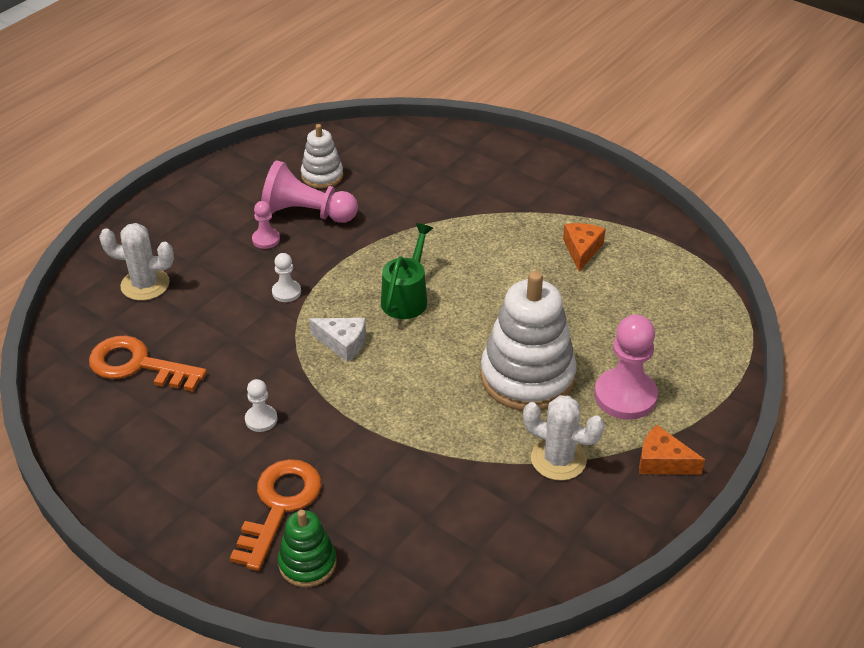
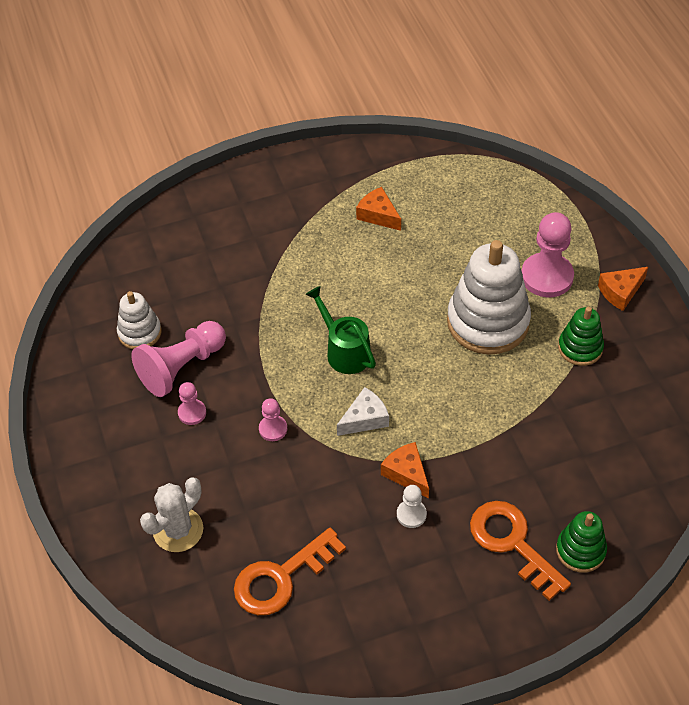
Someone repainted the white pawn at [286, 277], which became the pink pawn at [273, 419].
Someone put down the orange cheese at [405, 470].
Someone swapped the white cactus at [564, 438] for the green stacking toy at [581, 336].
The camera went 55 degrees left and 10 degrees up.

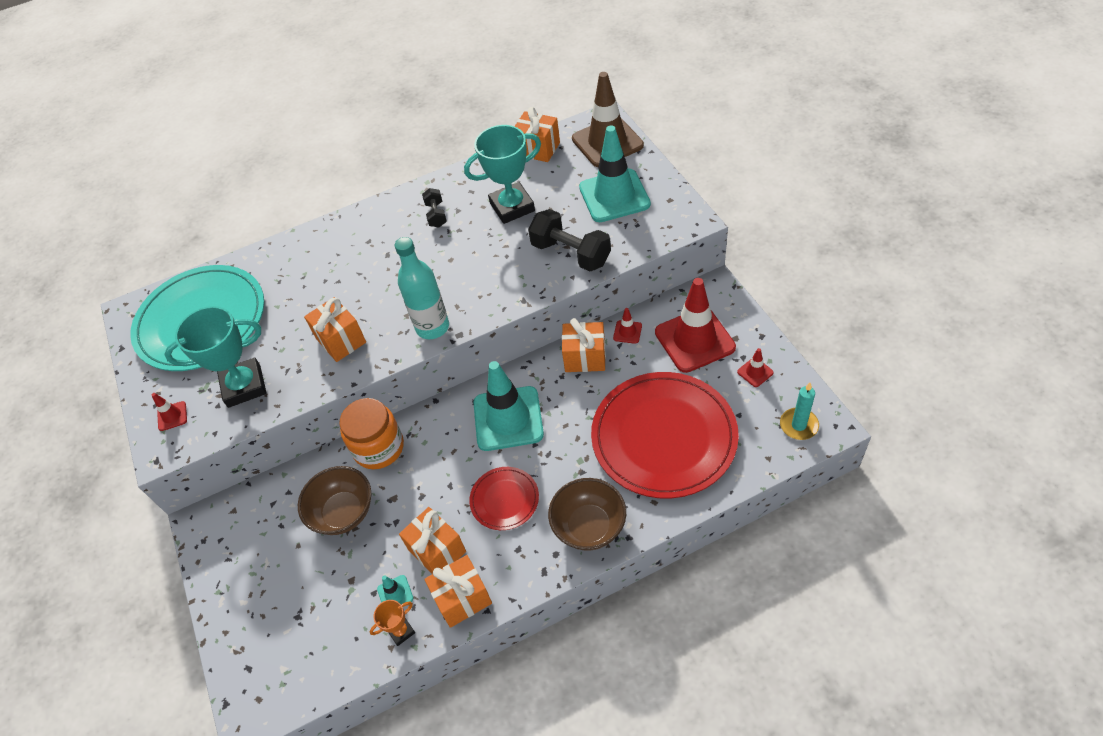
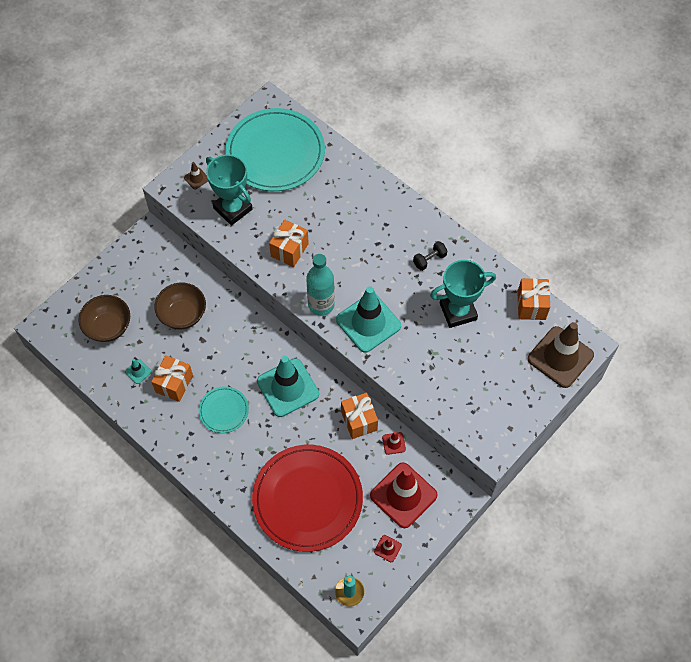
Someone carried the brown bowl from [587, 514] to [104, 318].
Someone repainted the red traffic cone at [169, 412], which became the brown traffic cone at [196, 175].
Someone repainted the red plate at [504, 498], which became the turquoise plate at [224, 409].
Someone carried the turquoise traffic cone from [615, 173] to [368, 319].
Someone rotated the turquoise trophy at [502, 174] by 60 degrees counterclockwise.
Someone took away the orange jar at [371, 433].
Someone took away the orange trophy at [392, 623].
Someone took away the orange gift at [458, 591].
Someone took away the black dumbbell at [569, 240].
The camera went 60 degrees right and 10 degrees up.

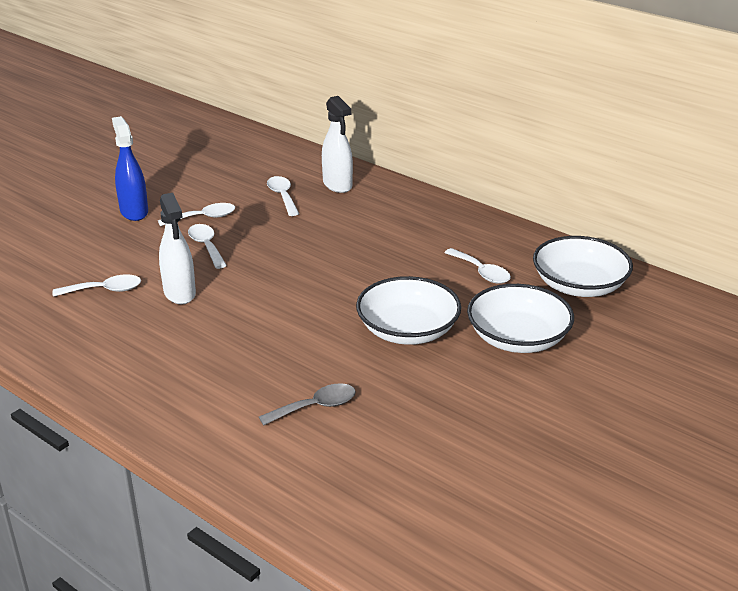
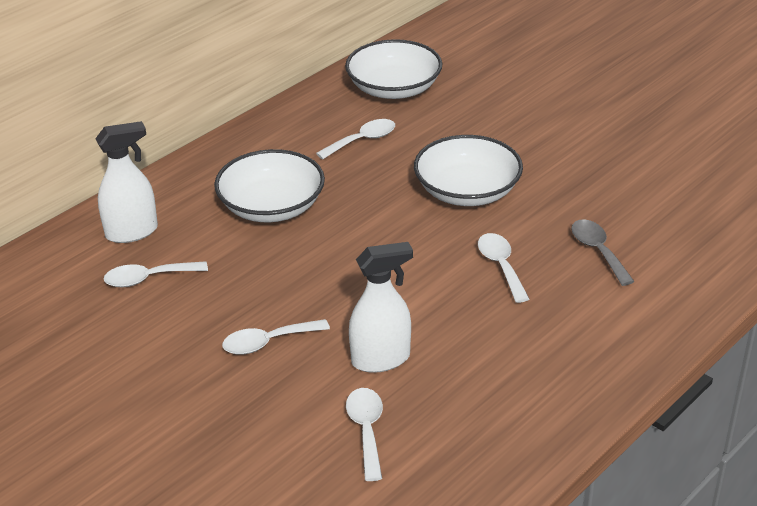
Someone carried the white bowl from [520, 318] to [269, 185].
Someone carried the white spoon from [196, 214] to [503, 268].
Someone took away the blue spray bottle at [130, 168].
The camera went 85 degrees left and 5 degrees up.

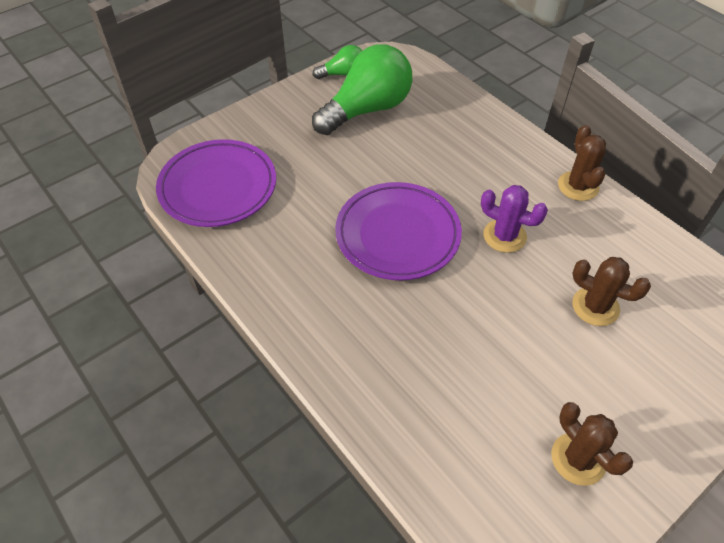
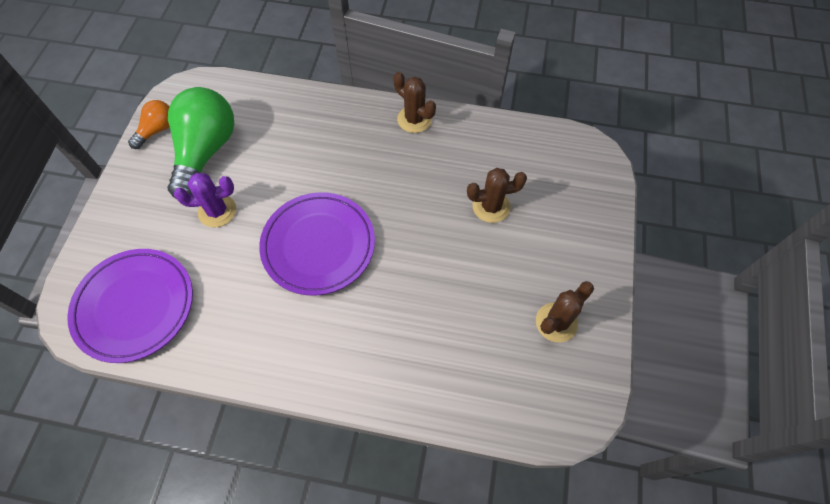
Someone repainted the green light bulb at [337, 62], which became the orange light bulb at [149, 124].
Someone carried the purple cactus from [514, 219] to [205, 199].
Someone rotated the brown cactus at [592, 444] by 60 degrees counterclockwise.
The camera went 40 degrees left and 10 degrees up.

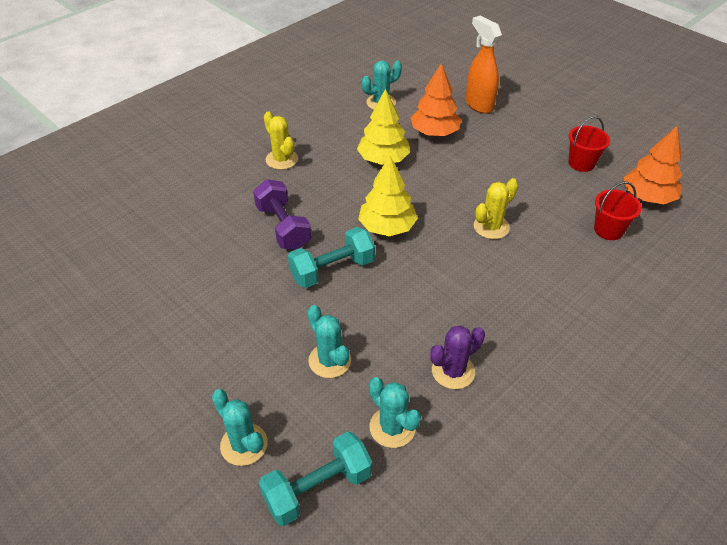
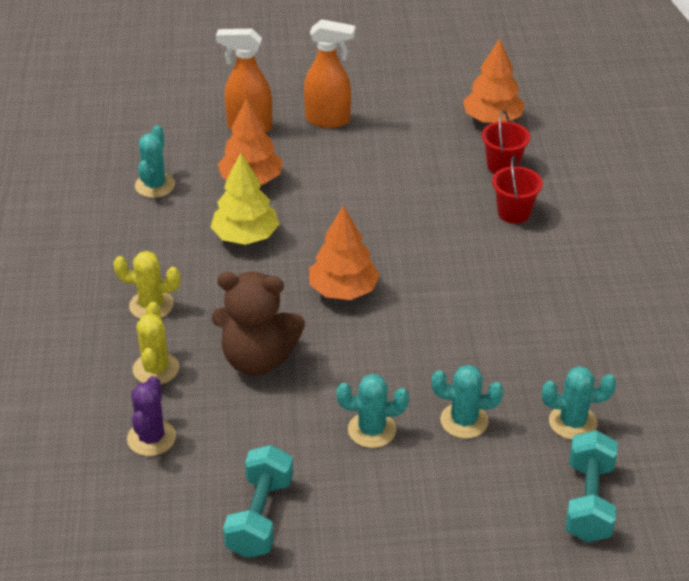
Someone carried the purple cactus from [457, 357] to [151, 416].
Someone carried the yellow cactus from [496, 208] to [156, 343].
Someone swapped the purple dumbbell at [282, 214] for the brown teddy bear at [258, 323].
Someone carried the turquoise dumbbell from [331, 257] to [258, 501].
Someone put down the orange spray bottle at [329, 73].
Someone repainted the yellow tree at [388, 196], which became the orange tree at [344, 252].
Someone carried the turquoise cactus from [240, 427] to [373, 411].
Someone carried the red bucket from [589, 144] to [517, 190].
The camera went 50 degrees left and 5 degrees down.

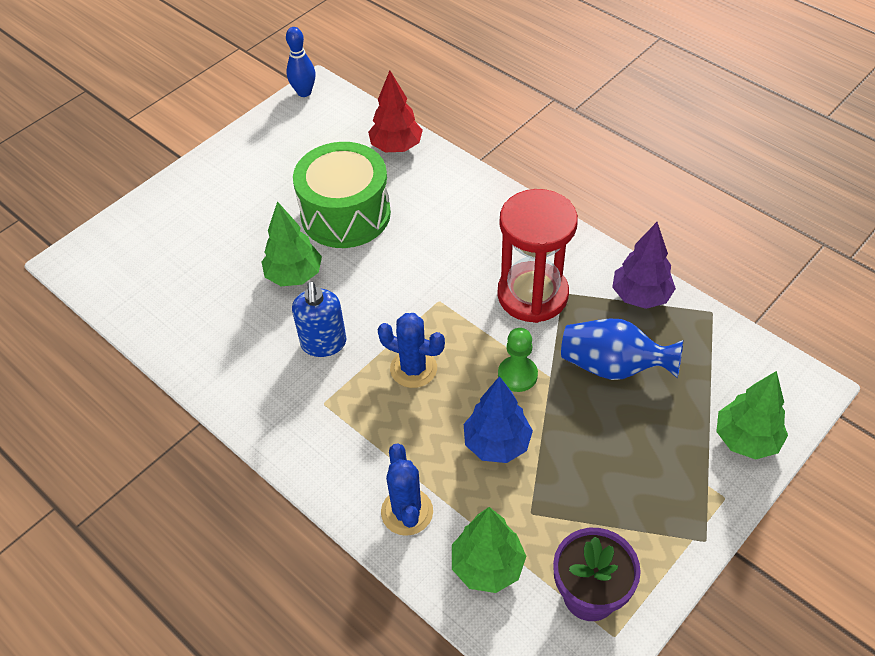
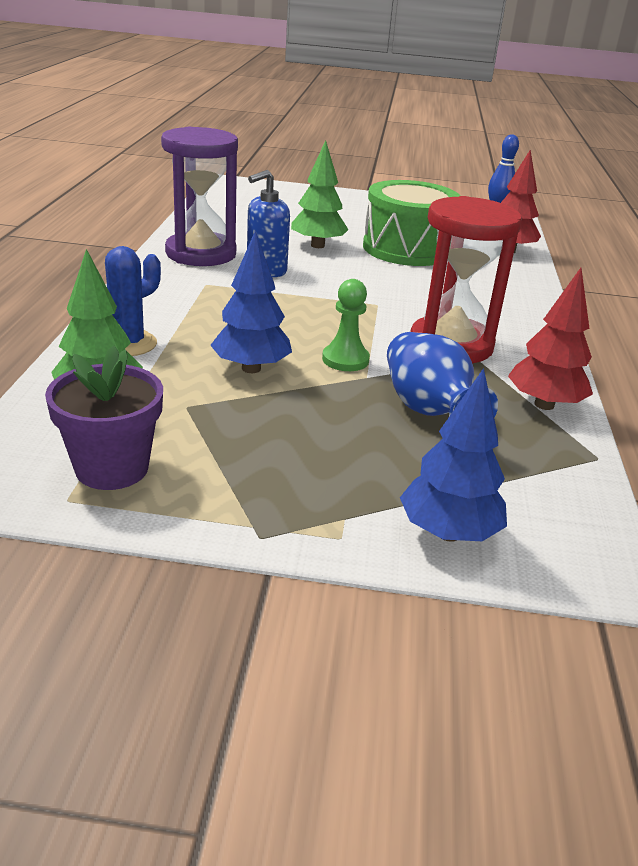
Someone put down the purple hourglass at [199, 196].
Someone repainted the green tree at [752, 415], which became the blue tree at [453, 455].
Someone repainted the purple tree at [644, 265], which became the red tree at [550, 339].
Someone took away the blue cactus at [411, 350].
The camera went 50 degrees right and 20 degrees down.

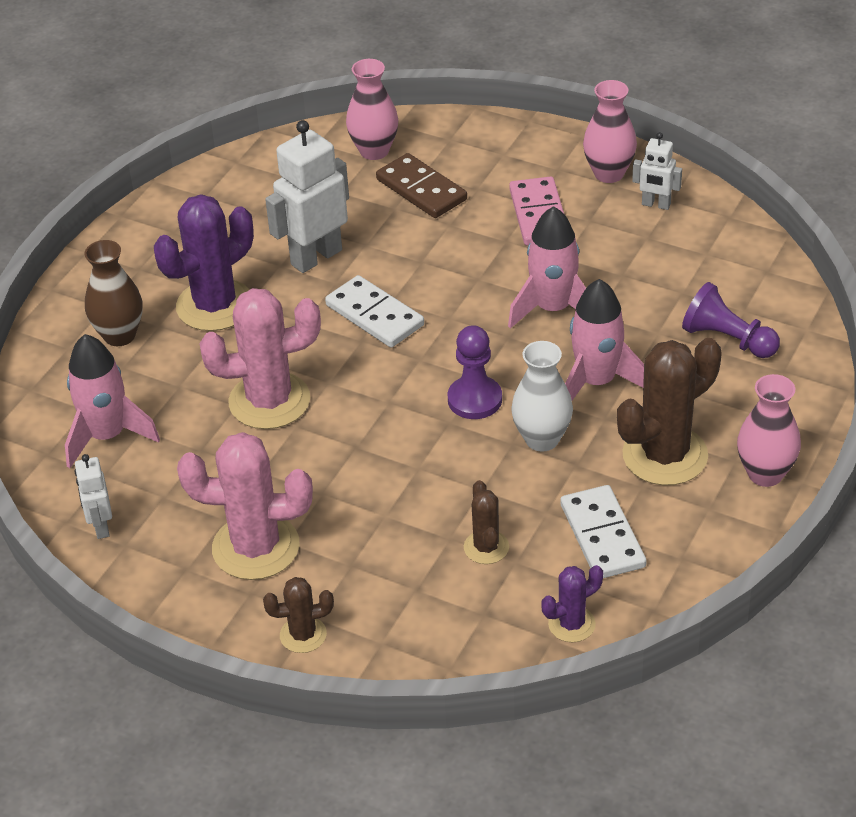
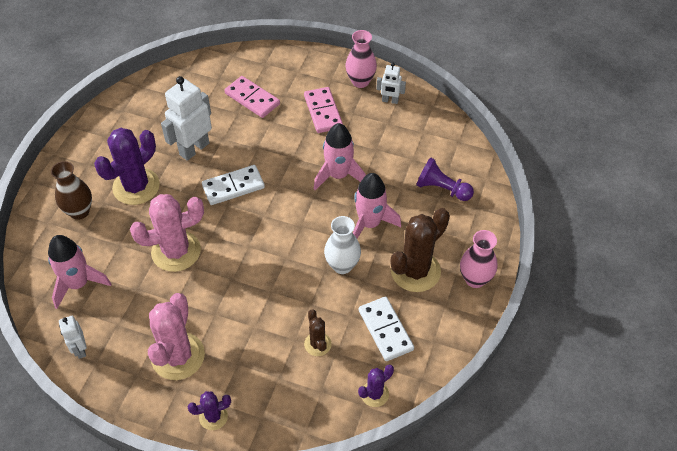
Someone rotated the pink cactus at [245, 506] by 75 degrees counterclockwise.
Someone repainted the brown cactus at [298, 615], which became the purple cactus at [209, 410].
Someone rotated the white domino at [374, 311] by 60 degrees counterclockwise.
Someone repainted the brown domino at [421, 185], which became the pink domino at [252, 97].
Someone took away the pink vase at [372, 109].
Someone took away the purple pawn at [475, 372].
The camera went 10 degrees left and 10 degrees up.

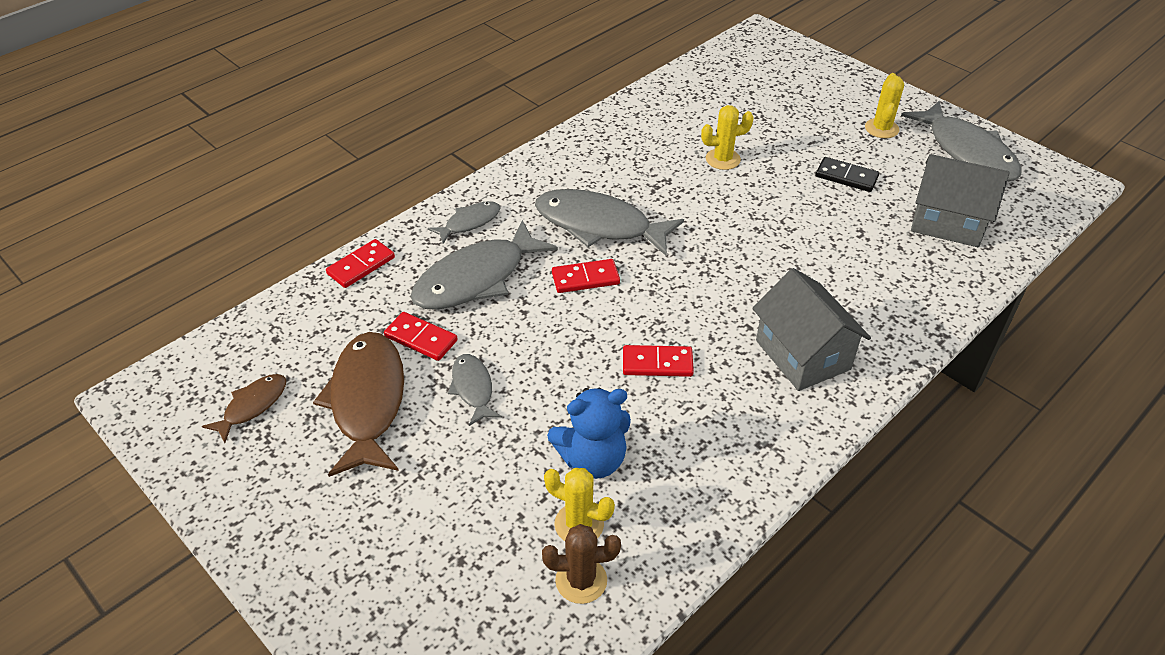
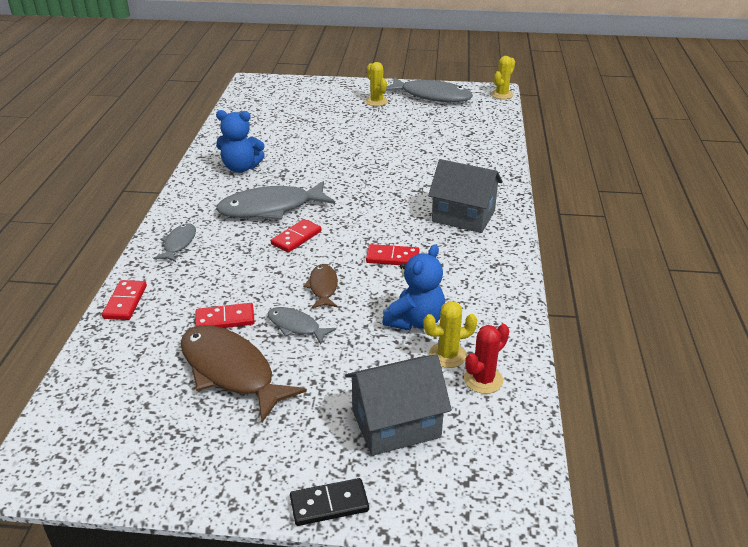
Someone put down the blue teddy bear at [240, 141].
Someone carried the black domino from [847, 174] to [329, 502].
Someone carried the brown fish from [244, 408] to [320, 286].
Someone carried the grey house from [960, 200] to [398, 405].
Someone rotated the red domino at [658, 361] by 45 degrees clockwise.
Someone repainted the brown cactus at [581, 564], which became the red cactus at [486, 359].
Someone carried the yellow cactus from [727, 137] to [503, 77].
Someone took away the grey fish at [484, 265].
The camera went 40 degrees left and 10 degrees down.

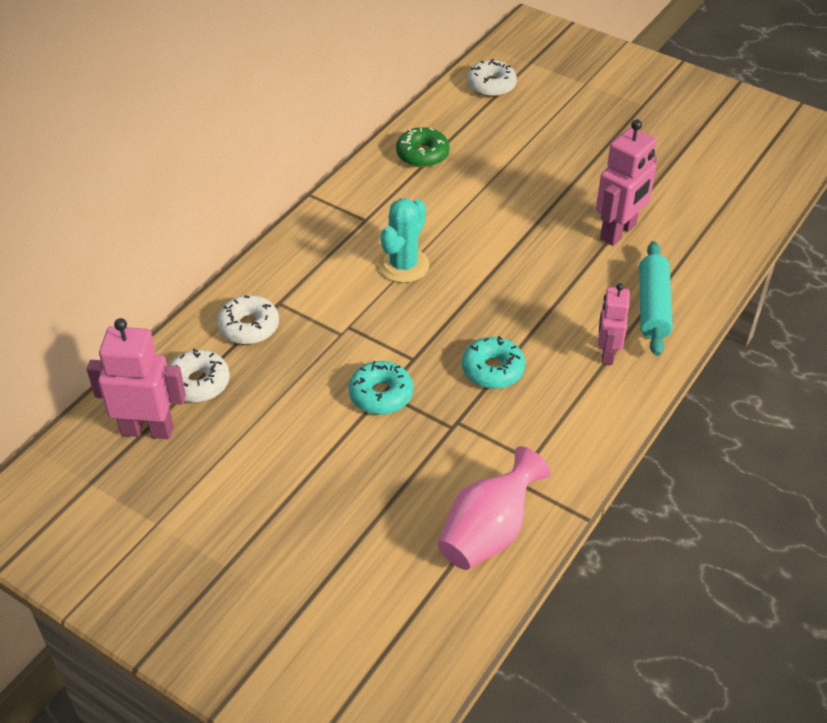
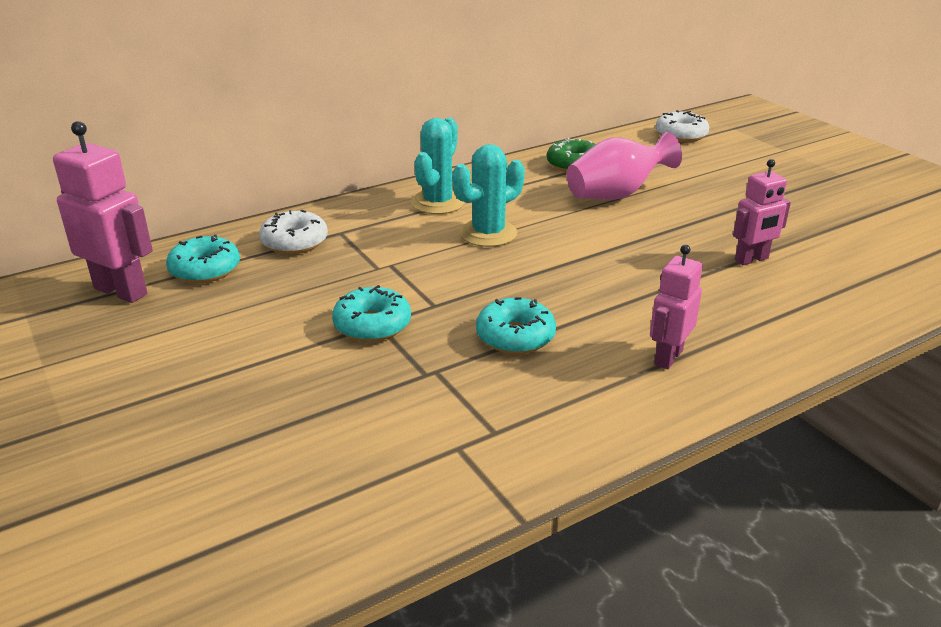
Someone repainted the white donut at [199, 376], which became the turquoise donut at [203, 258].
Someone put down the turquoise cactus at [438, 165].
Someone carried the pink vase from [494, 508] to [624, 166].
Someone scaled the pink robot at [626, 182] by 0.64.
Someone took away the turquoise rolling pin at [655, 298].
The camera went 25 degrees right and 15 degrees down.

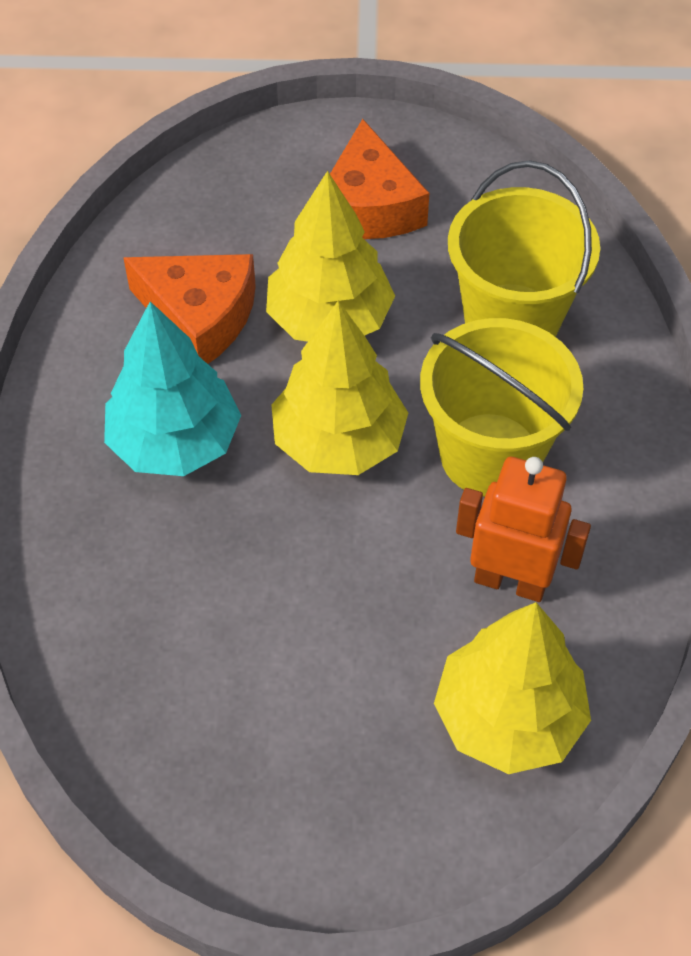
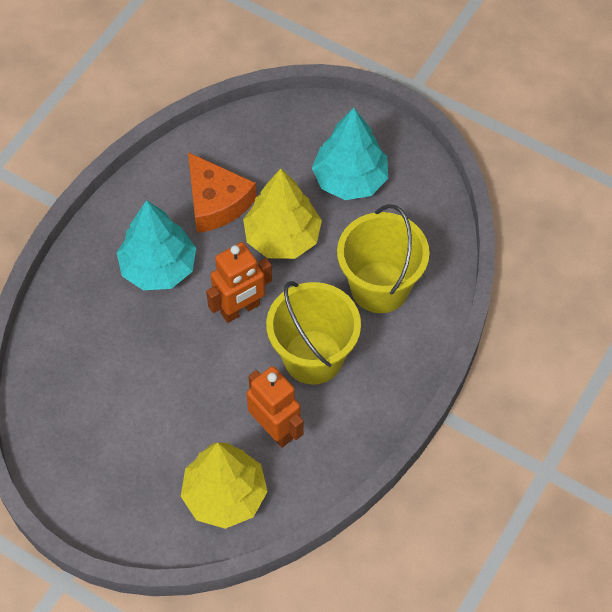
Someone swapped the yellow tree at [339, 388] for the orange robot at [239, 282].
Someone swapped the orange cheese at [379, 179] for the turquoise tree at [350, 154].
The camera went 30 degrees right and 5 degrees up.

